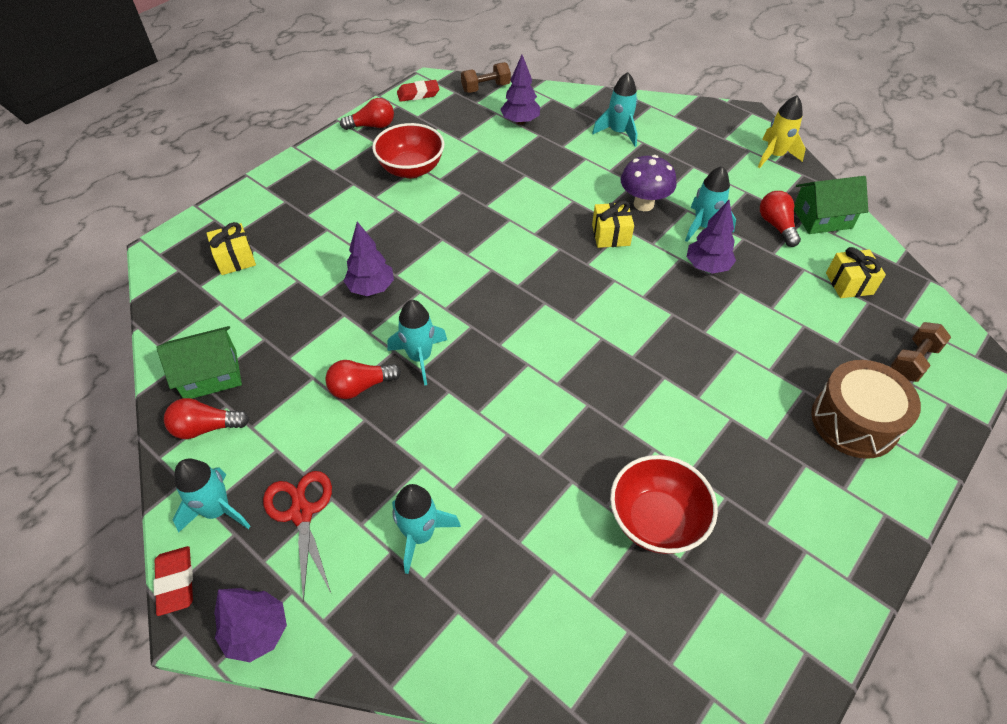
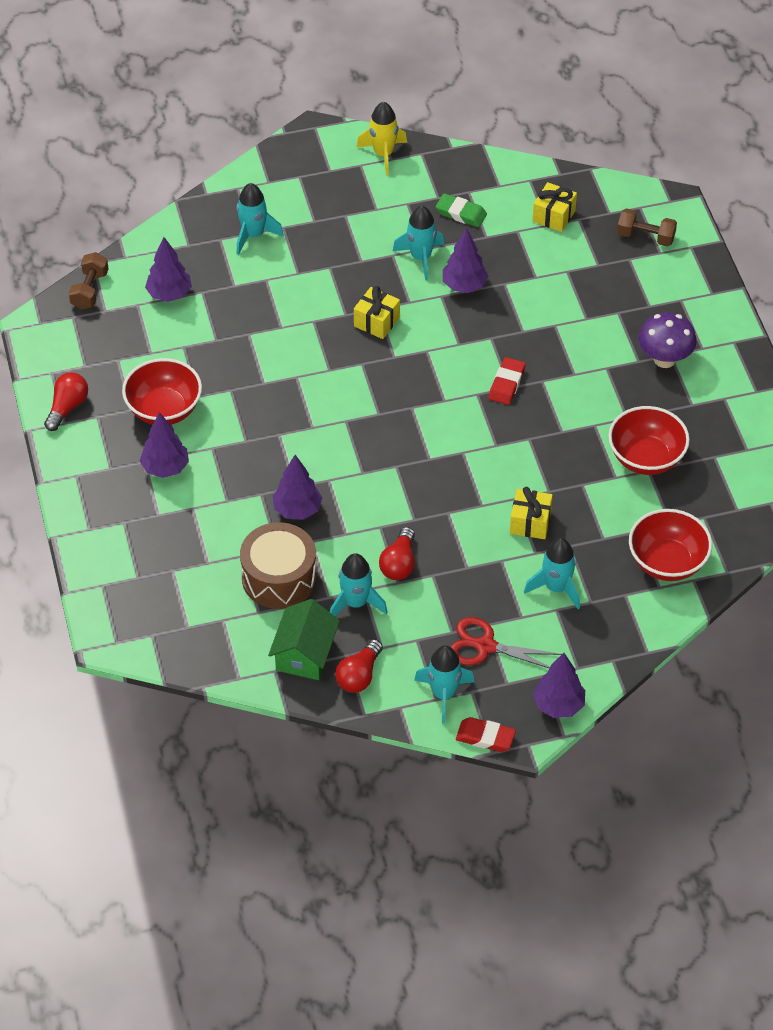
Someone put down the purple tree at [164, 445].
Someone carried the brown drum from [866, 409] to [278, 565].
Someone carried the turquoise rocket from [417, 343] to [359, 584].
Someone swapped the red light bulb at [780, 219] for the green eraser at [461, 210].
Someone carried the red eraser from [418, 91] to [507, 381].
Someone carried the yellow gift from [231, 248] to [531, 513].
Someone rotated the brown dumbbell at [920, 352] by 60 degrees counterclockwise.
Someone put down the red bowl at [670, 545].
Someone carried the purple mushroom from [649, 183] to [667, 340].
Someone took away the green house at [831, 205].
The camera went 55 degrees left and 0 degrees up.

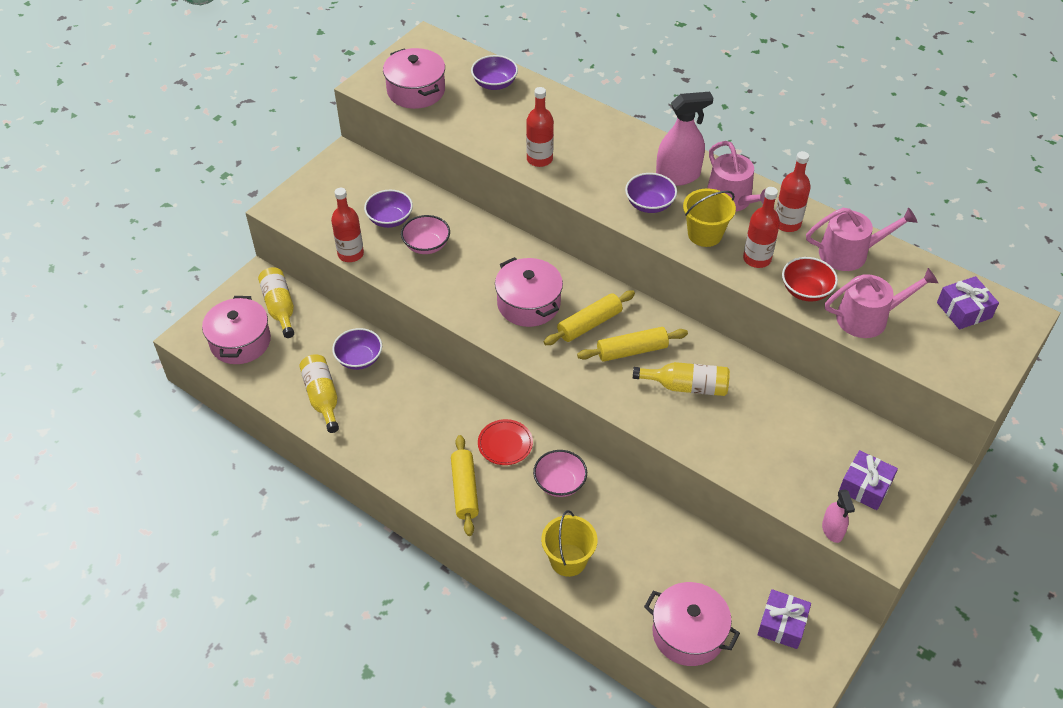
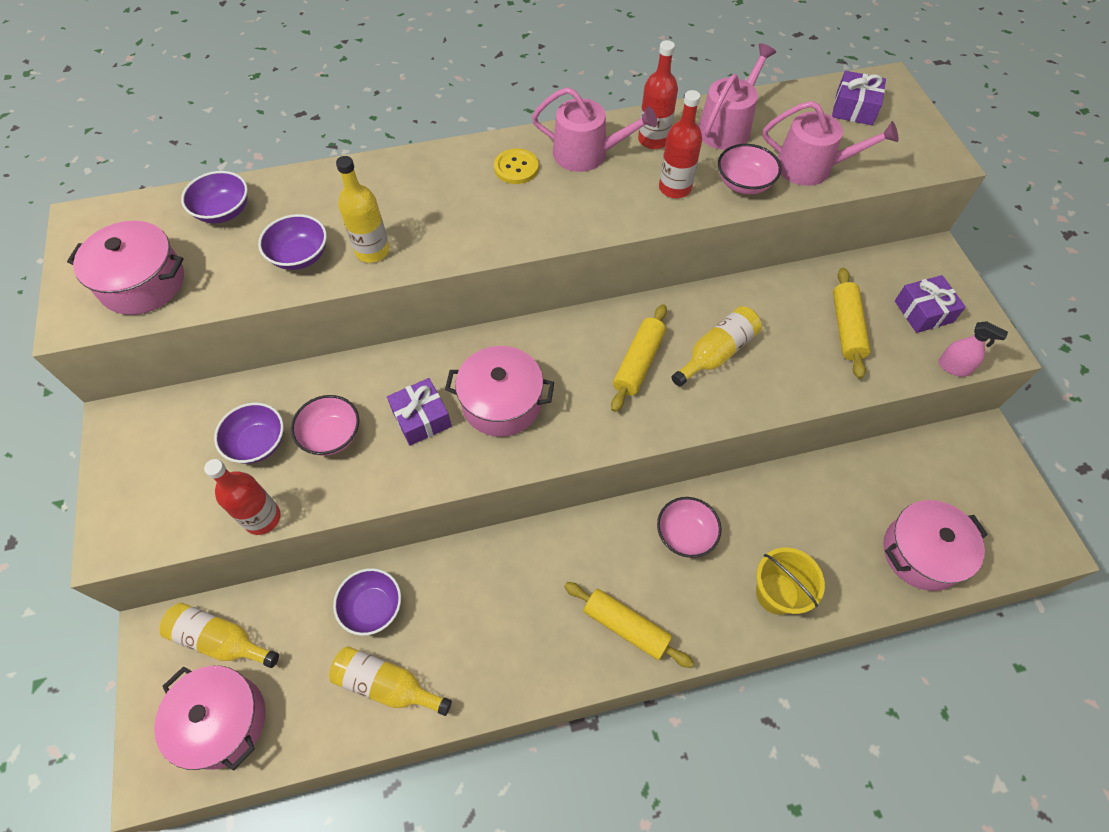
Someone carried the purple bowl from [651, 193] to [292, 242].
Someone repainted the red bottle at [540, 127], which became the yellow bottle at [363, 209].
Someone carried the purple gift from [784, 619] to [419, 412].
Someone swapped the pink spray bottle at [684, 139] for the yellow button at [516, 166].
Someone repainted the red bowl at [810, 279], which became the pink bowl at [749, 169].
Someone rotated the pink watering can at [881, 303] by 75 degrees clockwise.
Someone carried the yellow rolling pin from [589, 318] to [851, 323].
Someone took away the red plate at [505, 442].
Someone took away the yellow bucket at [709, 217].
The camera went 50 degrees left and 10 degrees up.

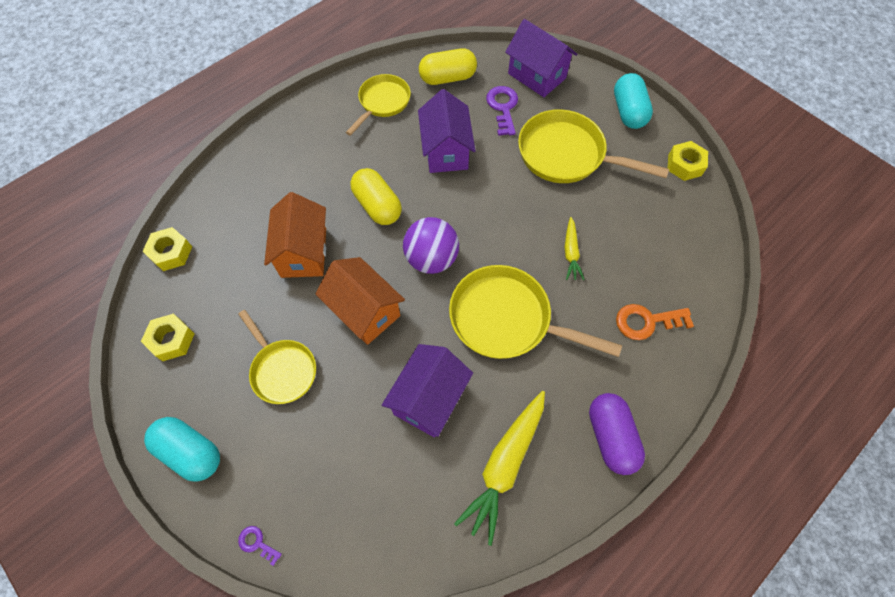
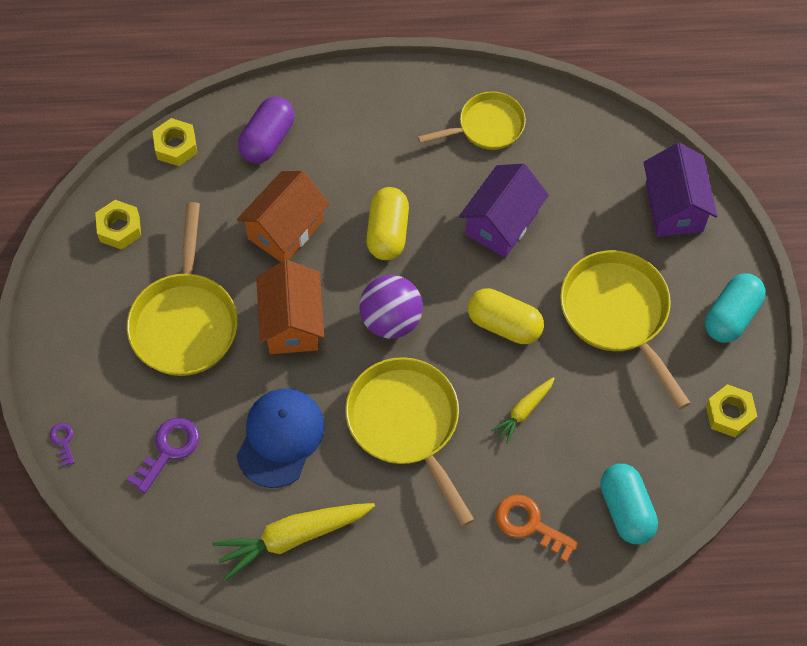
Someone scaled the yellow pan at [277, 357] by 1.58.
Someone carried the purple key from [502, 111] to [163, 455].
Someone swapped the purple house at [427, 390] for the blue cap at [280, 438].
Someone carried the purple capsule from [617, 434] to [266, 130].
Someone carried the yellow capsule from [448, 66] to [506, 316].
Someone carried the turquoise capsule from [182, 449] to [629, 504].
The camera went 40 degrees right and 0 degrees up.

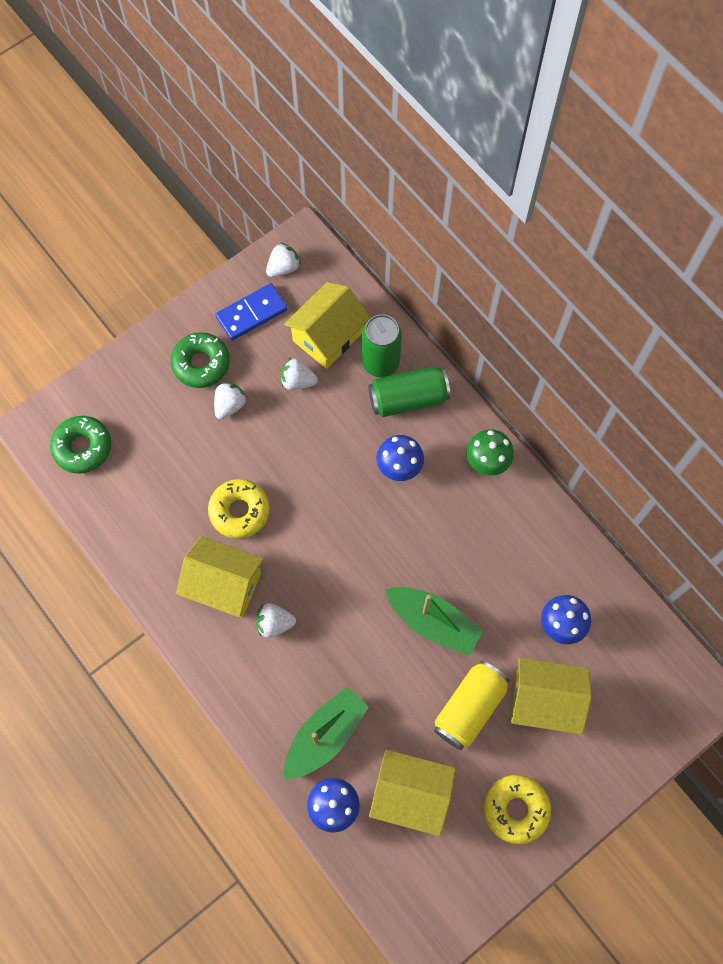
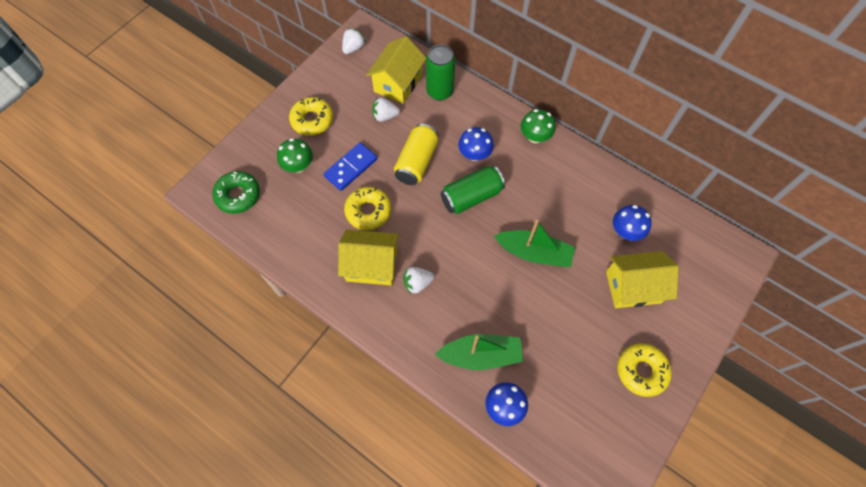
Someone put down the green mushroom at [295, 155].
Someone repainted the green donut at [200, 360], which became the yellow donut at [311, 116].
Someone carried the blue domino from [251, 312] to [350, 167].
Someone carried the yellow can from [472, 705] to [416, 154].
Someone rotated the green boat at [326, 733] by 60 degrees clockwise.
Someone carried the green can from [409, 391] to [473, 190].
Someone took away the white strawberry at [230, 401].
Someone took away the yellow house at [412, 792].
The camera went 15 degrees left and 5 degrees down.

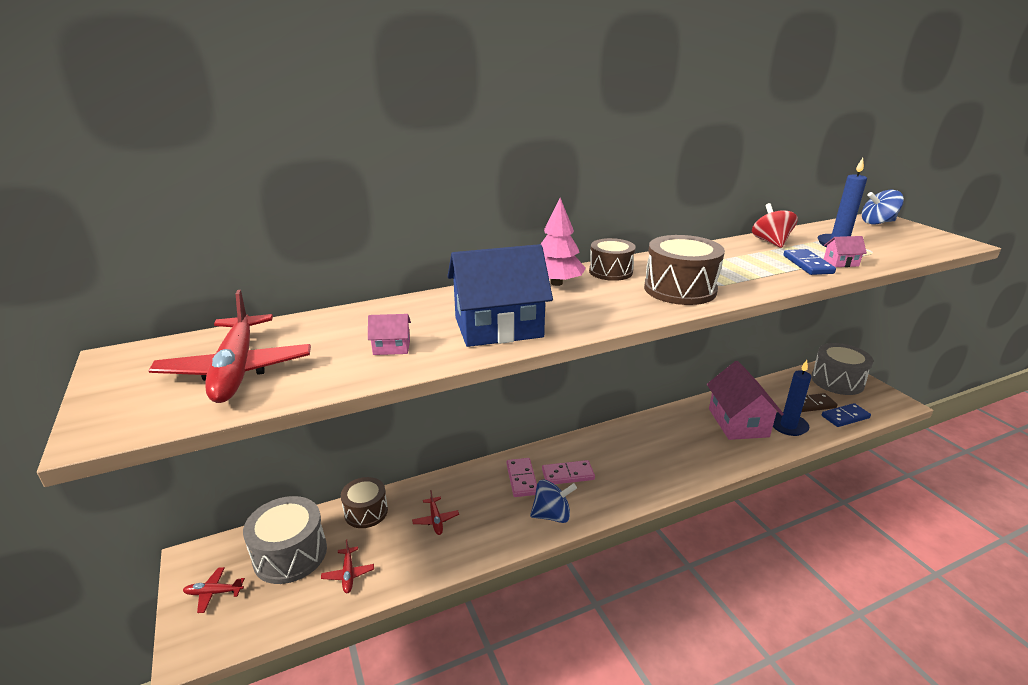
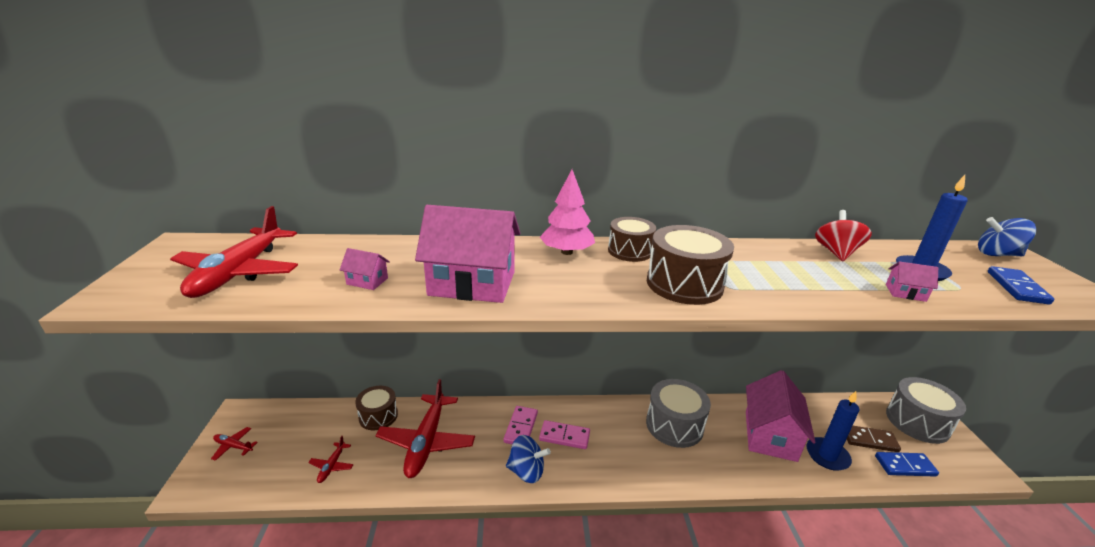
Someone scaled the red plane at [435, 512] by 2.30.
Someone repainted the blue house at [500, 295], which became the pink house at [467, 254].
Someone carried the grey drum from [285, 540] to [678, 413].
Someone carried the blue domino from [809, 262] to [1021, 285].
The camera went 20 degrees right and 0 degrees up.

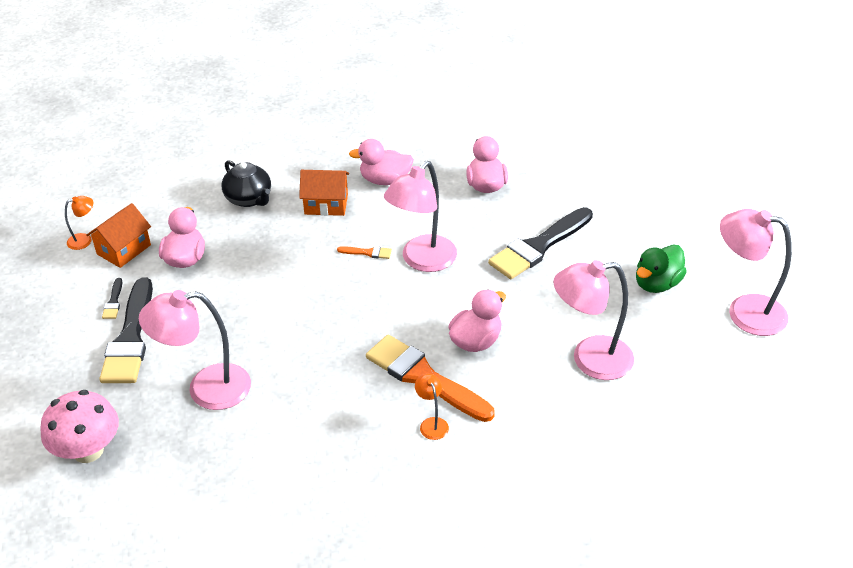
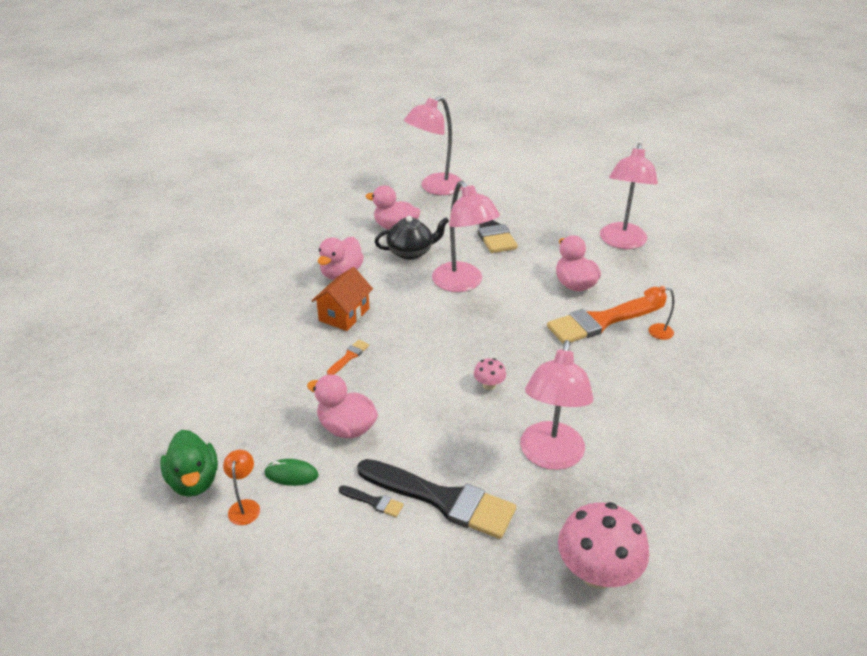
Someone carried the green duck from [661, 269] to [189, 463].
Someone swapped the orange house at [119, 235] for the green mouse at [291, 472].
Someone carried the orange brush from [364, 252] to [348, 357].
Someone carried the black teapot from [246, 183] to [412, 238].
Someone carried the pink lamp from [756, 272] to [433, 145].
Someone put down the pink mushroom at [490, 374].
The camera went 65 degrees left and 5 degrees down.

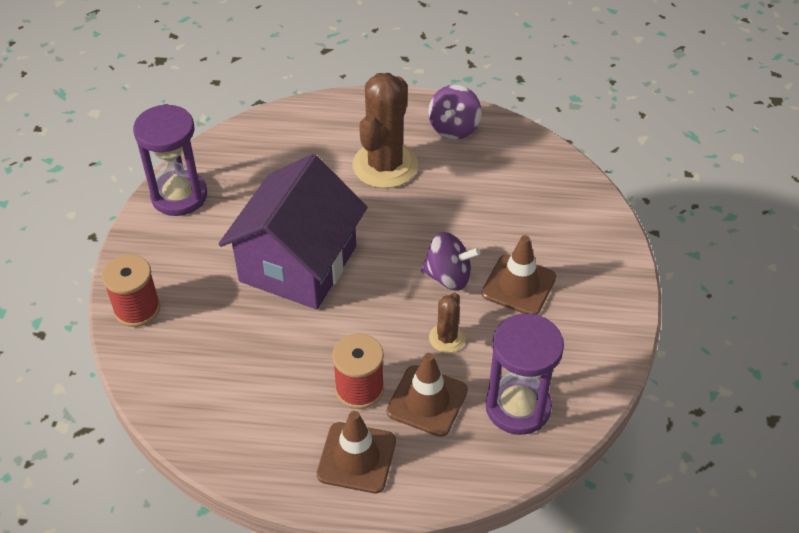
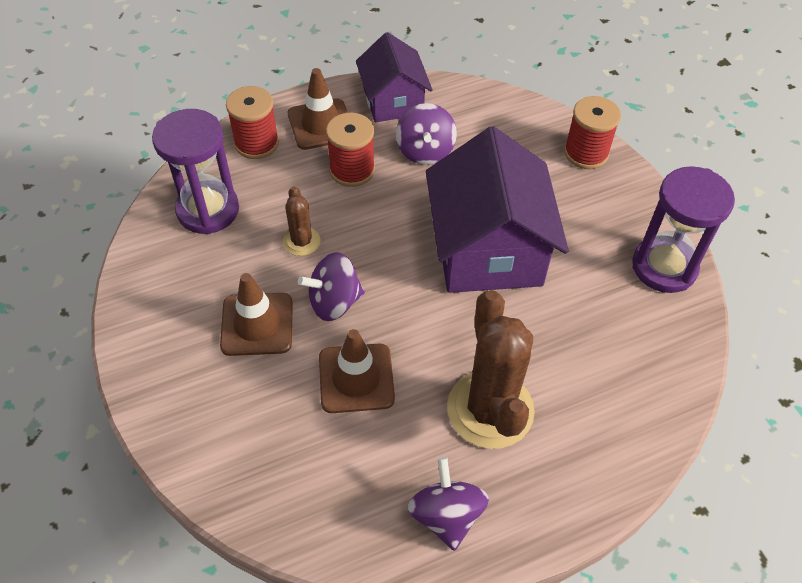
Someone put down the red spool at [252, 122].
Someone carried the brown traffic cone from [427, 395] to [357, 371].
Someone put down the purple house at [394, 77].
Someone put down the purple spinning top at [426, 134].
The camera went 150 degrees right and 5 degrees up.

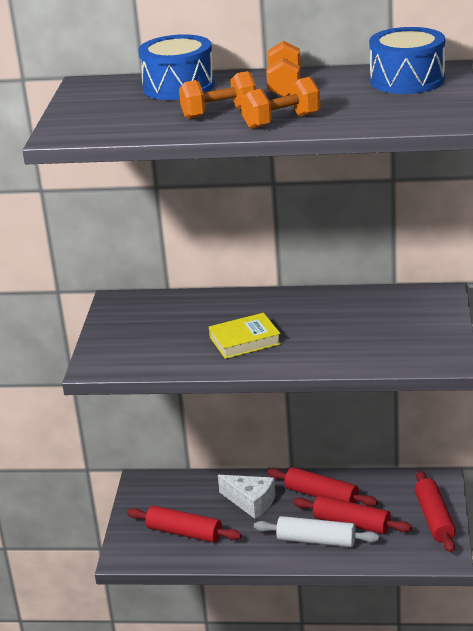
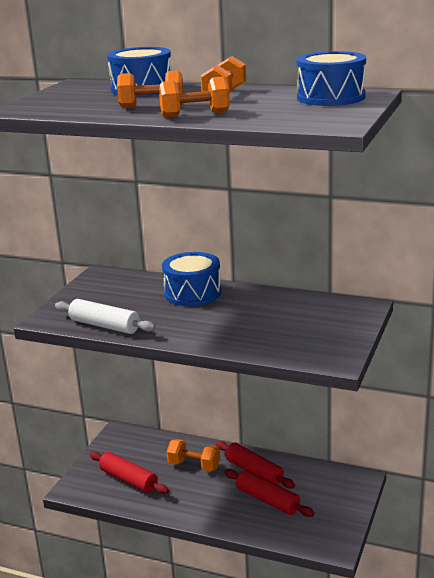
Someone carried the white rolling pin from [317, 531] to [105, 316].
Someone put down the blue drum at [191, 279].
Someone swapped the white cheese at [247, 497] for the orange dumbbell at [193, 455].
Someone took away the yellow book at [245, 336].
Someone took away the red rolling pin at [435, 511].
The camera went 15 degrees right and 5 degrees down.

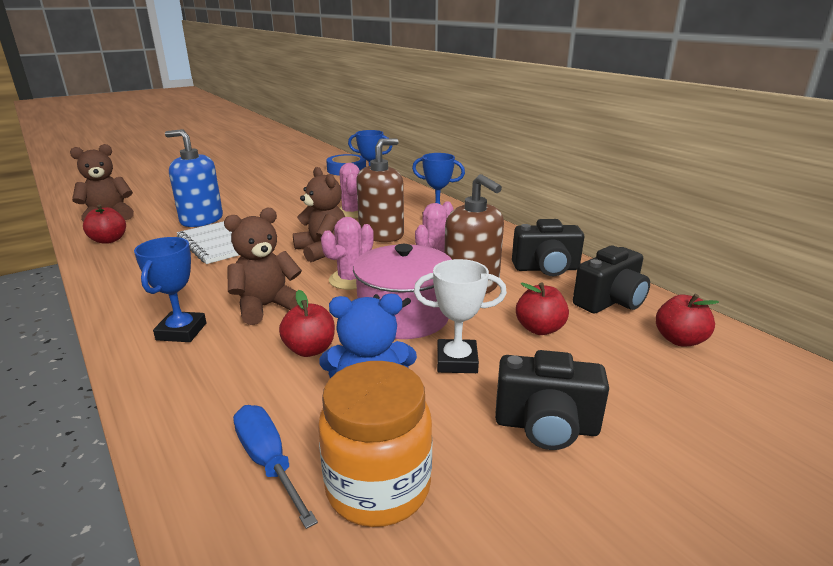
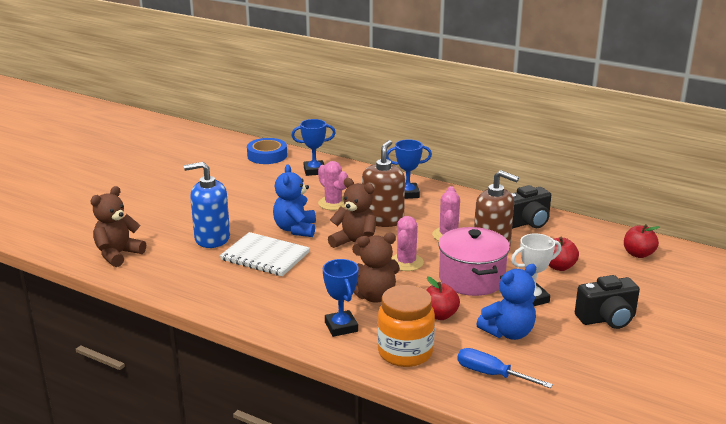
Someone put down the blue teddy bear at [294, 200].
Someone rotated the brown teddy bear at [263, 266] by 135 degrees counterclockwise.
Someone carried the orange jar from [375, 444] to [406, 326].
Someone took away the red apple at [104, 224].
Someone took away the black camera at [611, 279].
The camera went 25 degrees left and 0 degrees up.

